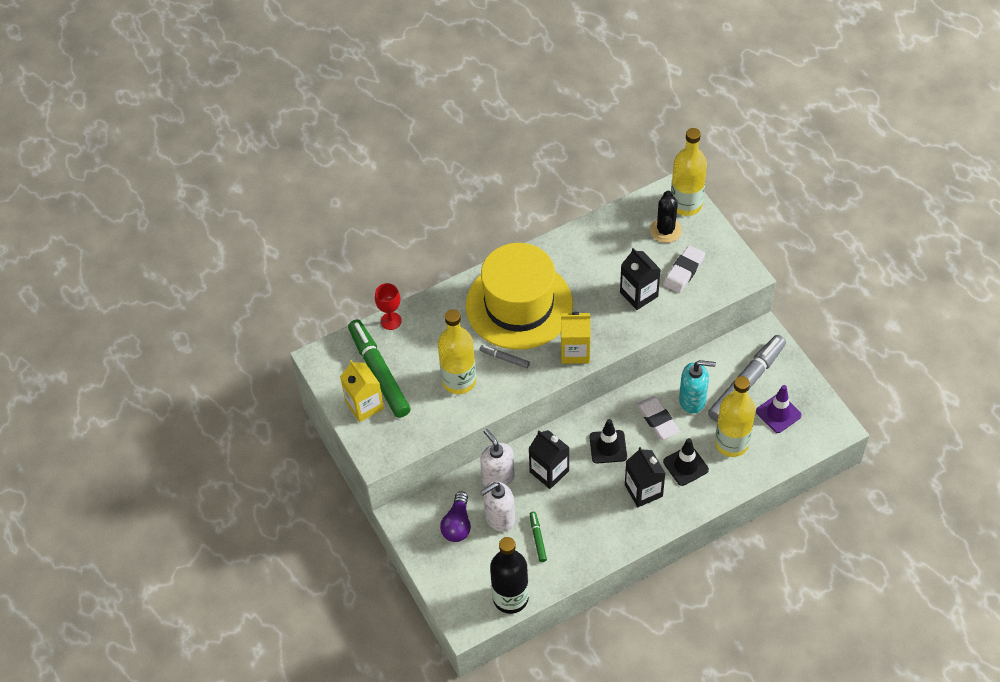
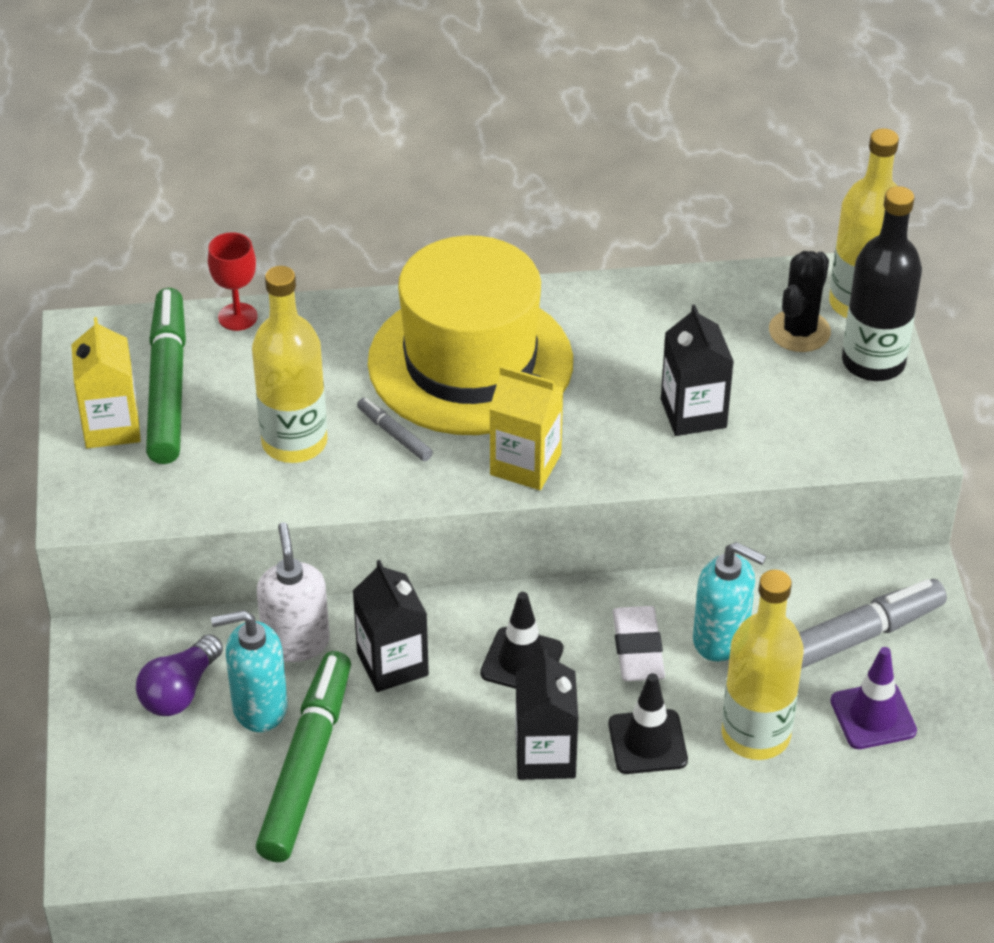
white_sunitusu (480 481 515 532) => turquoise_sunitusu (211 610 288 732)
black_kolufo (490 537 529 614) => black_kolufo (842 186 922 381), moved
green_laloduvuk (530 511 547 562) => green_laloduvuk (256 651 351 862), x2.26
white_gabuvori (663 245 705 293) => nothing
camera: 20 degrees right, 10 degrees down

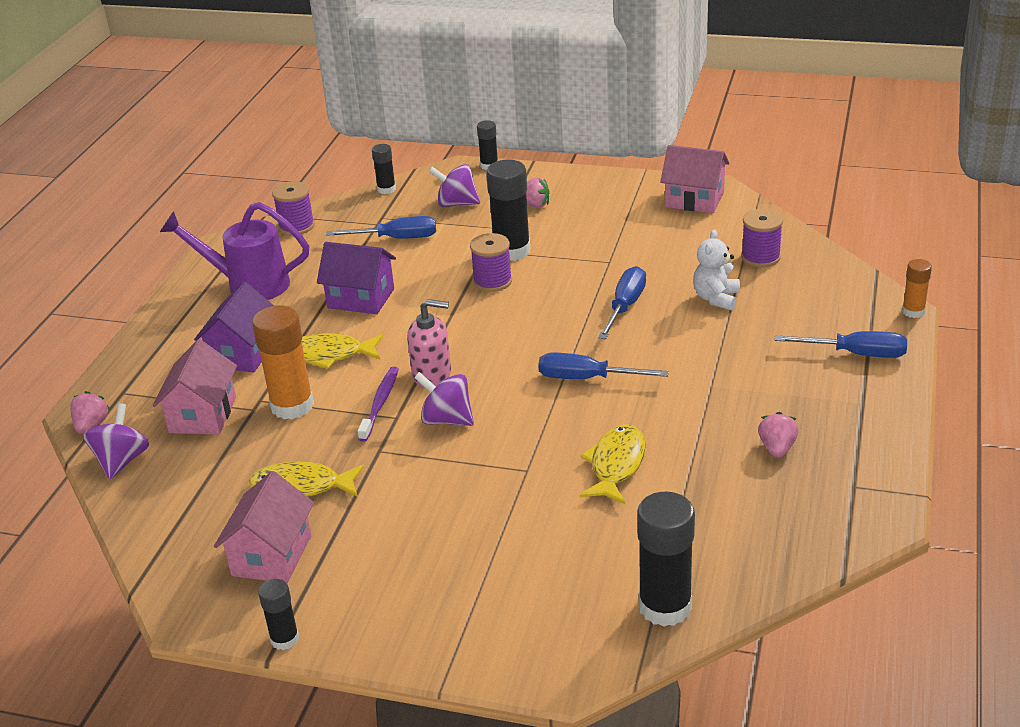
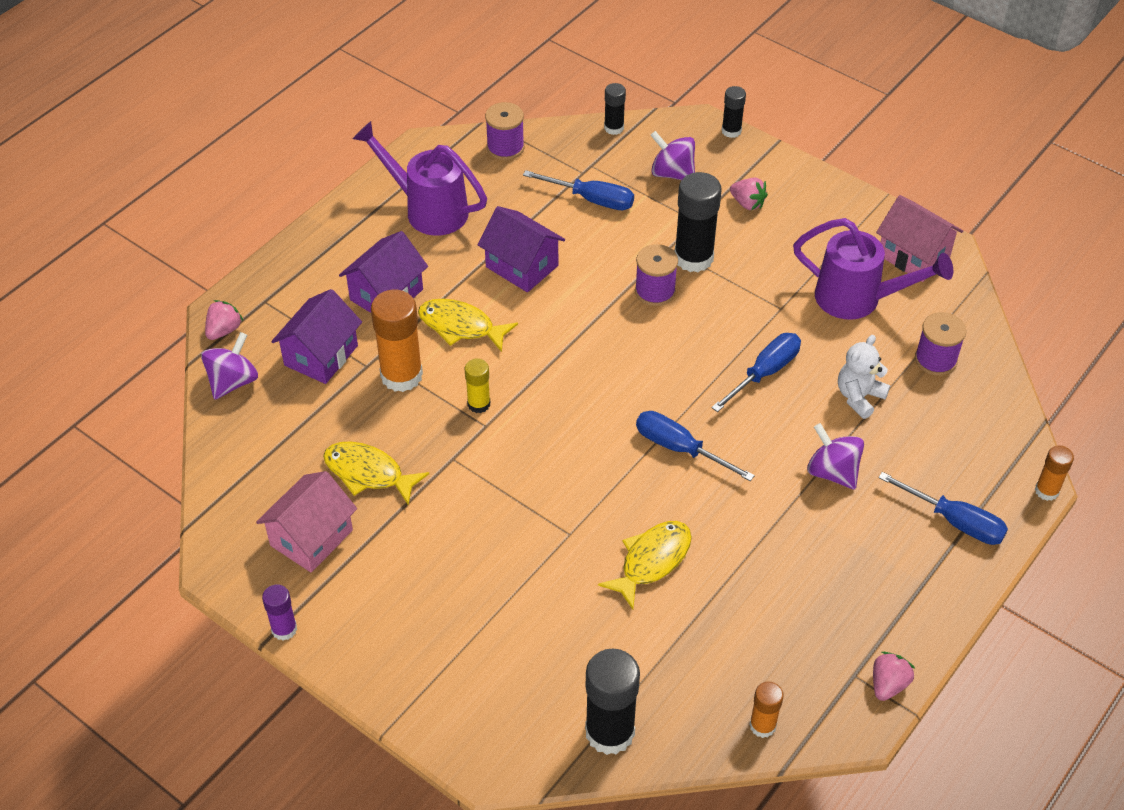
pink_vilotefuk (153 339 237 434) => purple_vilotefuk (271 289 362 384)
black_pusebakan (258 579 299 650) => purple_pusebakan (262 585 297 641)
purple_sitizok (357 367 399 442) => yellow_pusebakan (465 359 490 413)
pink_sunitusu (407 299 451 388) => nothing
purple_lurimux (414 372 474 426) => purple_lurimux (807 423 864 490), moved
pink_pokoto (758 412 798 458) => pink_pokoto (873 652 915 701), moved
nothing => orange_pusebakan (749 682 784 738)
nothing => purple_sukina (793 218 953 320)
camera: 20 degrees right, 15 degrees up

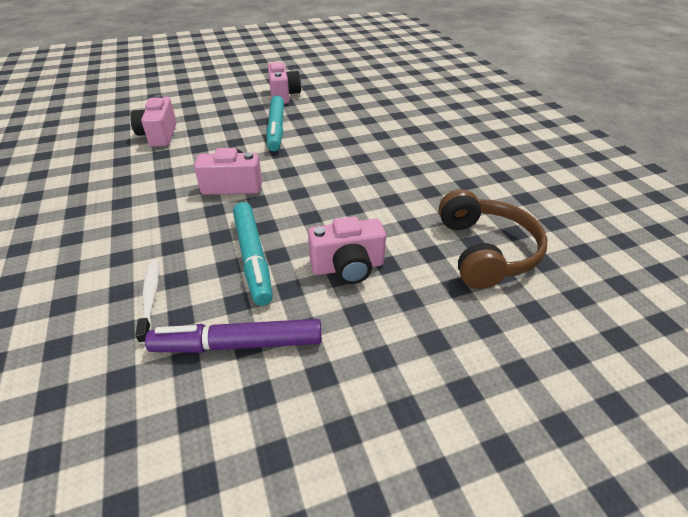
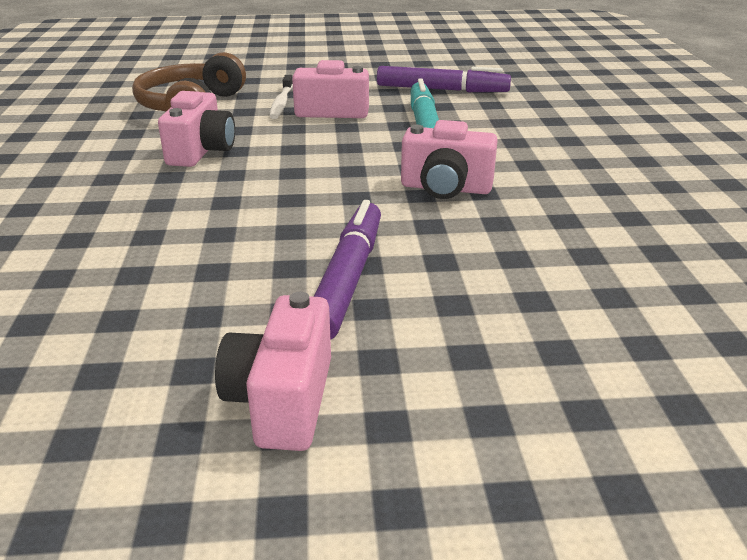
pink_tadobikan (130 95 177 147) => pink_tadobikan (158 91 235 167), moved
white_sitizok (136 259 159 344) => white_sitizok (269 75 293 119), moved
turquoise_laloduvuk (266 95 284 151) => purple_laloduvuk (314 200 381 339)
camera: 165 degrees left, 10 degrees down

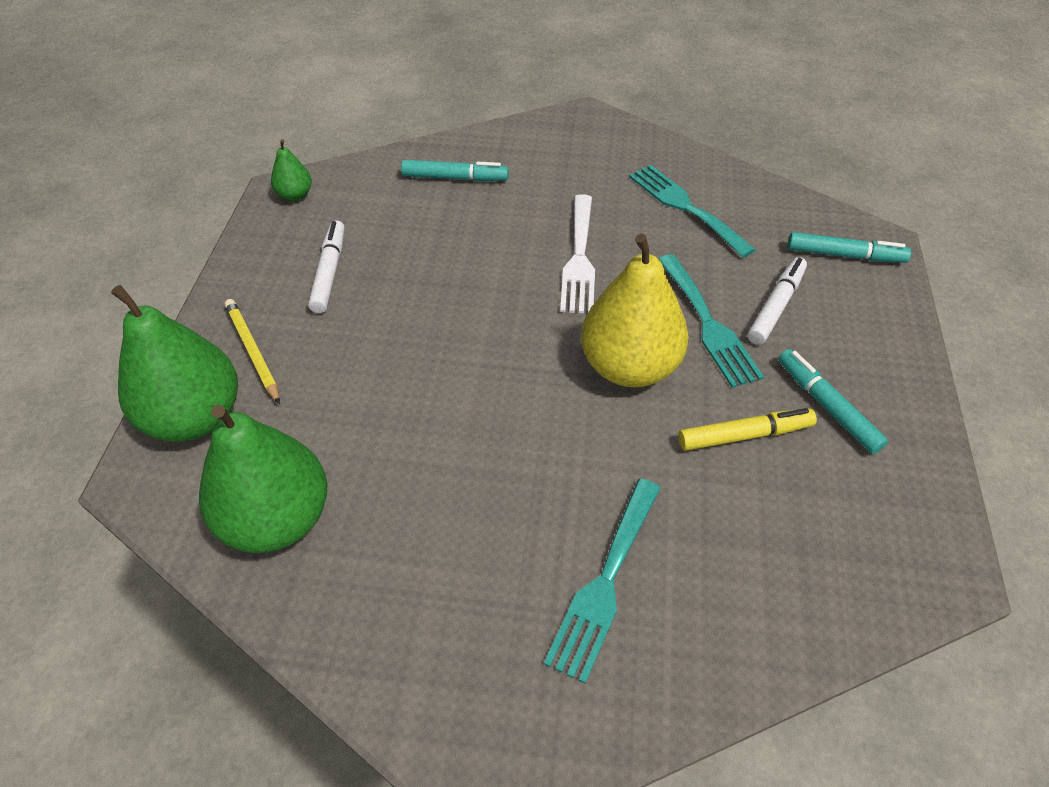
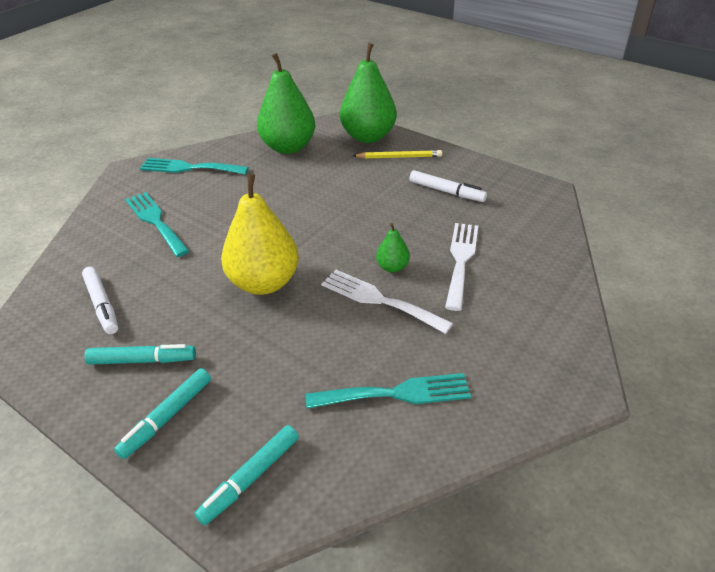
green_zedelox (271 139 312 201) => green_zedelox (376 223 410 273), moved
turquoise_laloduvuk (401 160 509 181) => turquoise_laloduvuk (114 368 211 459), moved
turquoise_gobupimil (659 254 764 388) => turquoise_gobupimil (140 158 249 175), moved
yellow_laloduvuk (678 408 817 451) => nothing
white_laloduvuk (748 257 807 345) => white_laloduvuk (82 267 118 334), moved
nothing => white_gobupimil (445 223 478 311)
camera: 120 degrees right, 10 degrees down

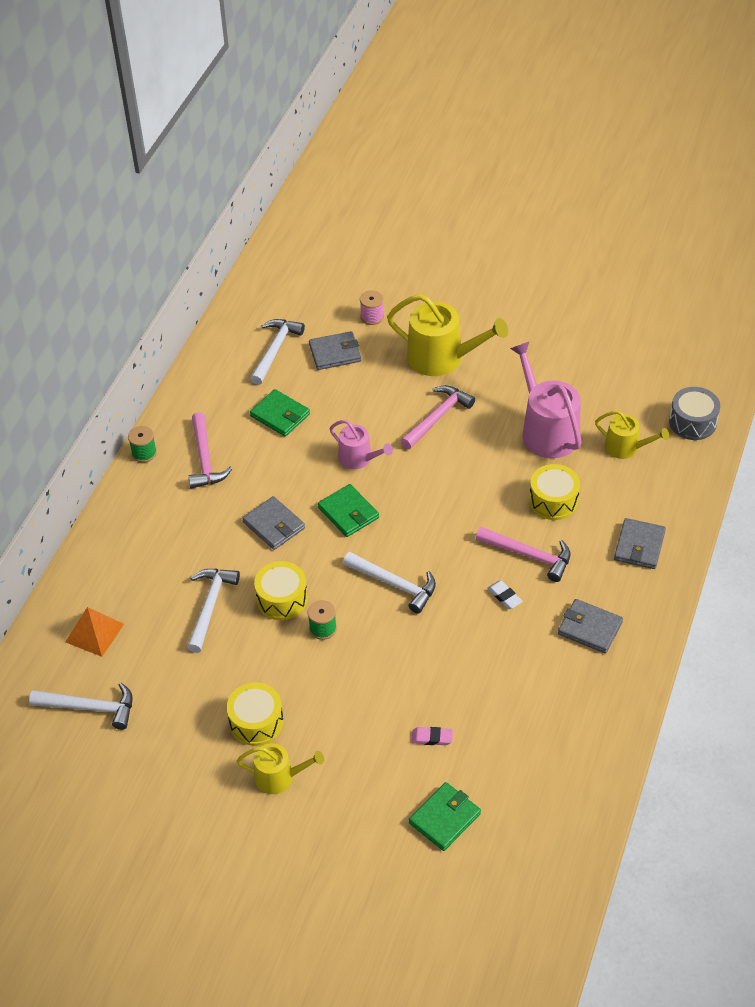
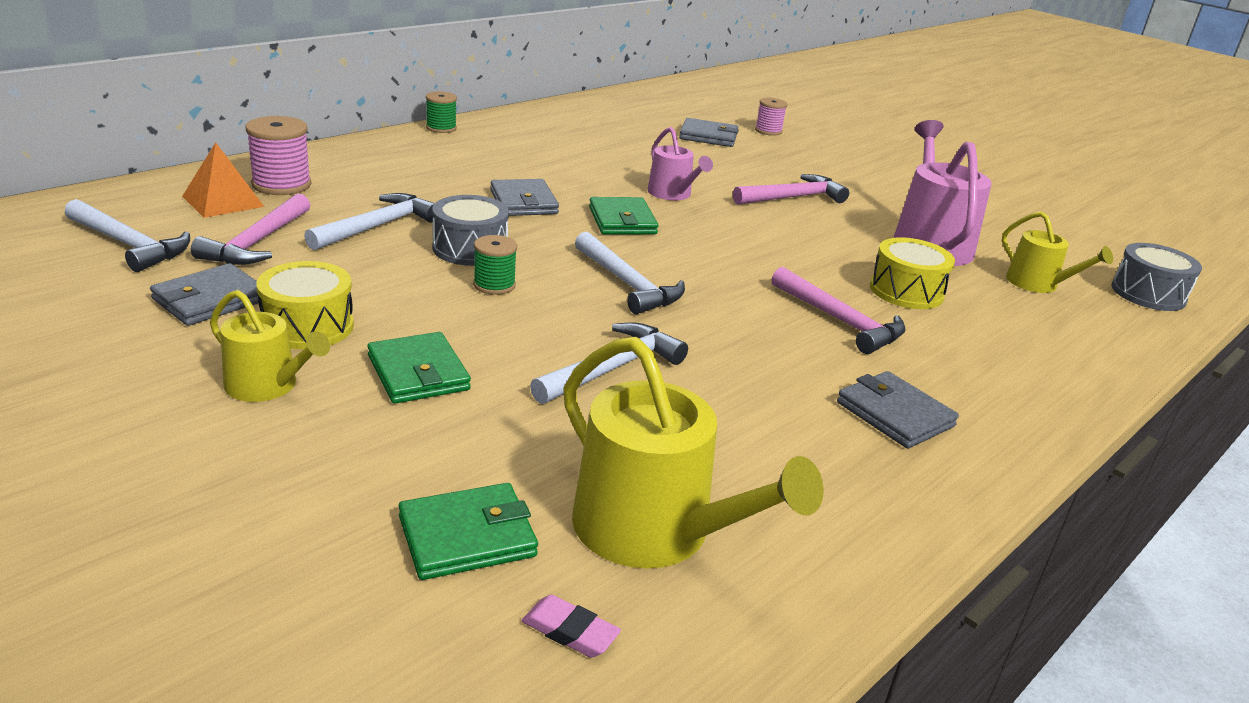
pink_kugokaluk (188 412 232 489) => pink_kugokaluk (191 193 310 265), moved
white_kugokaluk (250 319 305 385) => white_kugokaluk (530 322 688 404), moved
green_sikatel (250 389 310 437) => green_sikatel (367 332 471 404), moved
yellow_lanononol (254 561 308 620) => grey_lanononol (432 195 509 266)
yellow_sukina (387 294 508 376) => yellow_sukina (563 337 824 569), moved
pink_gabuvori (412 727 453 745) => pink_gabuvori (522 594 621 658), moved
white_gabuvori (488 580 523 609) => nothing
grey_sikatel (614 518 666 569) => grey_sikatel (150 263 259 326), moved
nothing => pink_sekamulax (245 116 311 195)
camera: 20 degrees right, 20 degrees down

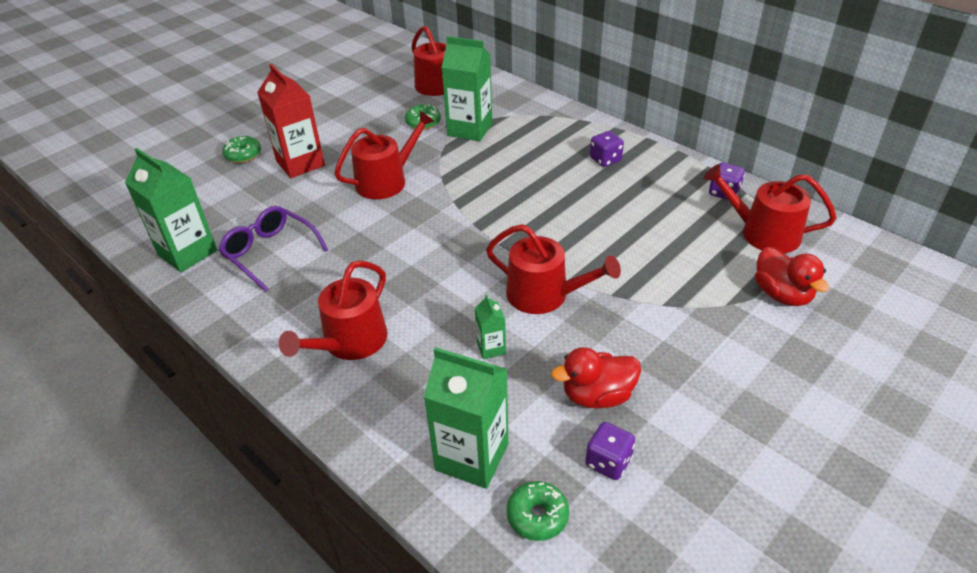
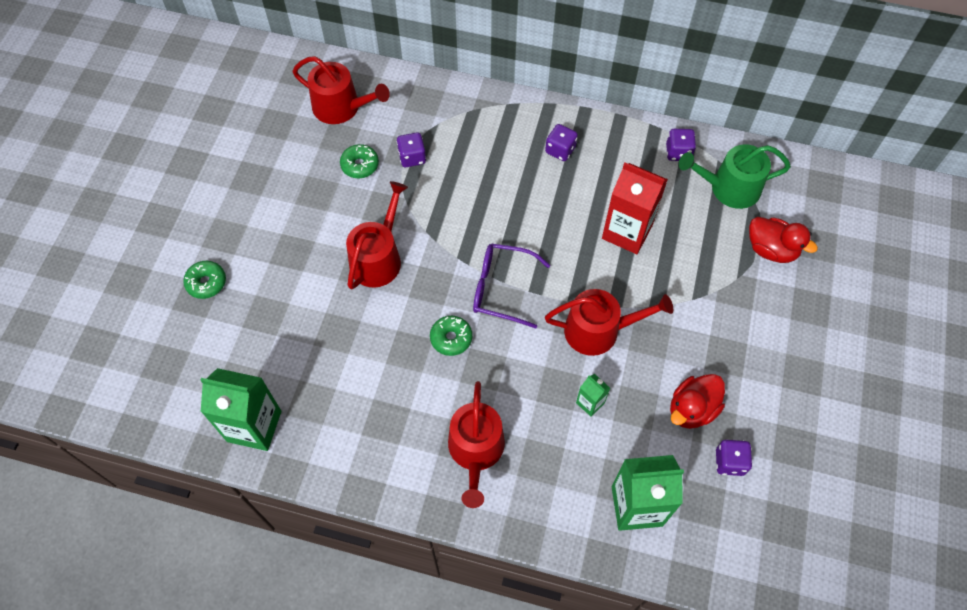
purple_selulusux (219 206 328 292) => purple_selulusux (473 243 550 329), moved
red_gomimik (257 64 325 178) => red_gomimik (602 163 668 254), moved
green_gomimik (442 36 492 141) => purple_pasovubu (397 133 426 167)
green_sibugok (507 481 569 541) => green_sibugok (430 316 472 356), moved
red_sukina (703 164 837 253) => green_sukina (678 144 791 209)
camera: 30 degrees left, 20 degrees up

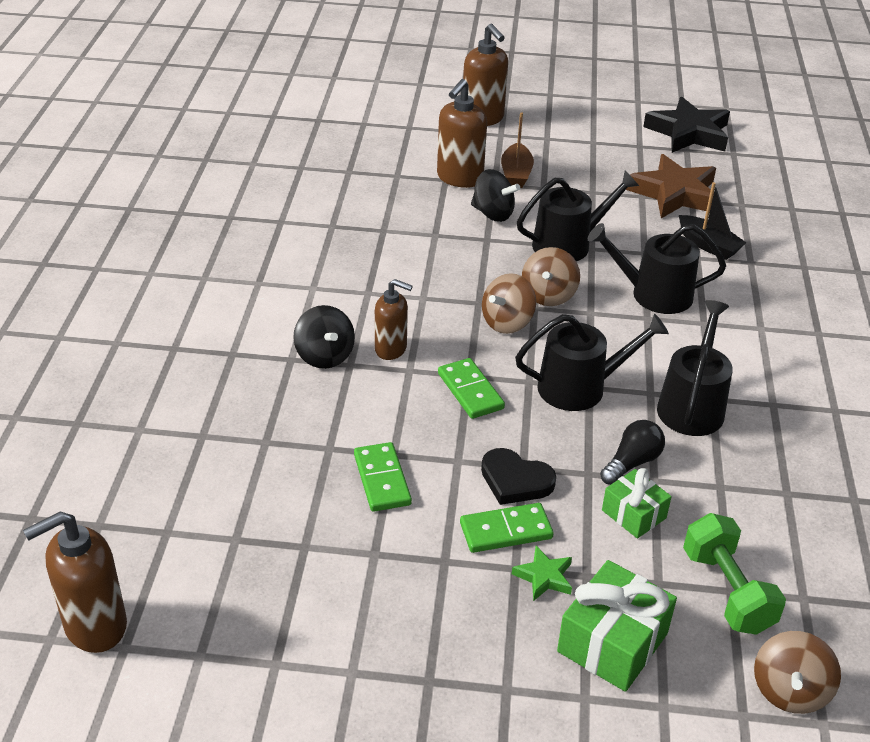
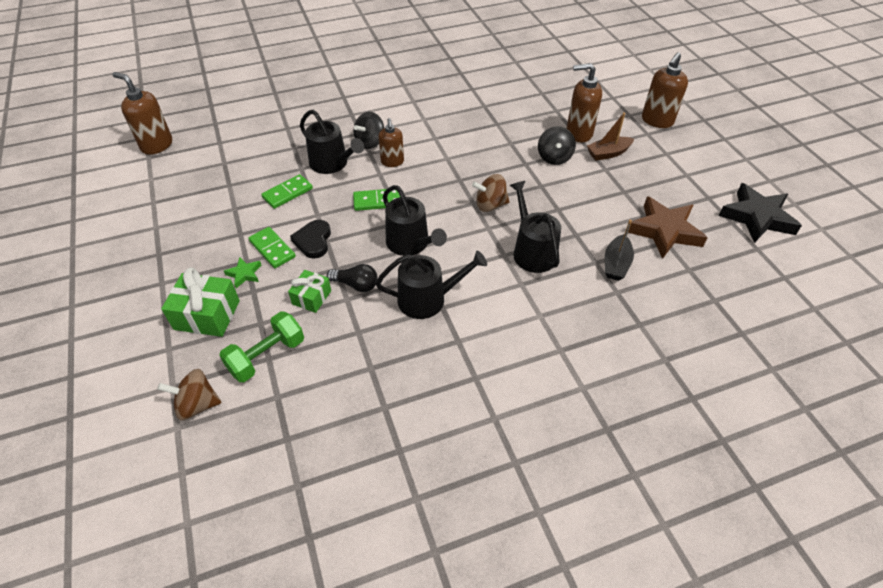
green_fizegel (438 358 505 419) => green_fizegel (353 189 400 211), 45 degrees clockwise
brown_lurimux (482 273 536 334) => nothing
black_sukina (517 171 639 261) => black_sukina (300 110 364 174), moved
camera: 65 degrees right, 10 degrees up

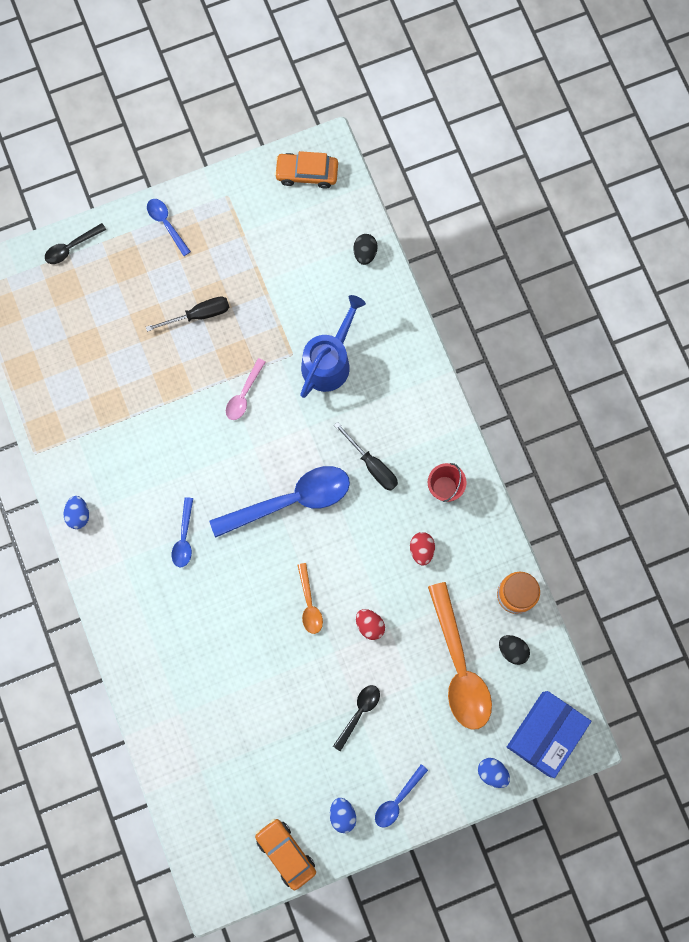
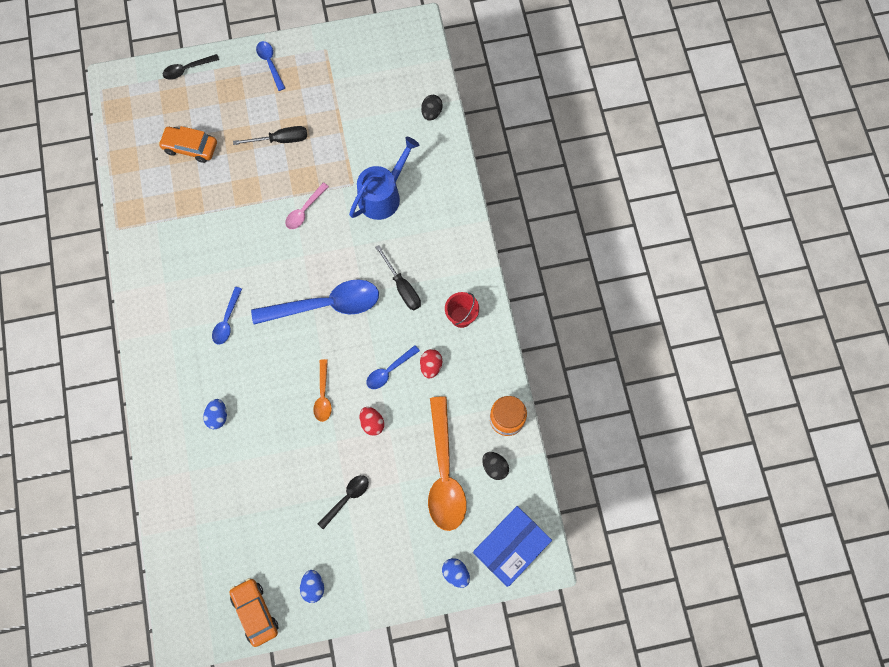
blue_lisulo (64 496 89 529) => blue_lisulo (203 399 227 429), moved
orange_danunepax (274 151 338 189) => orange_danunepax (158 126 217 163), moved
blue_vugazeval (375 764 428 827) => blue_vugazeval (366 345 420 389), moved
camera: 10 degrees right, 5 degrees down

